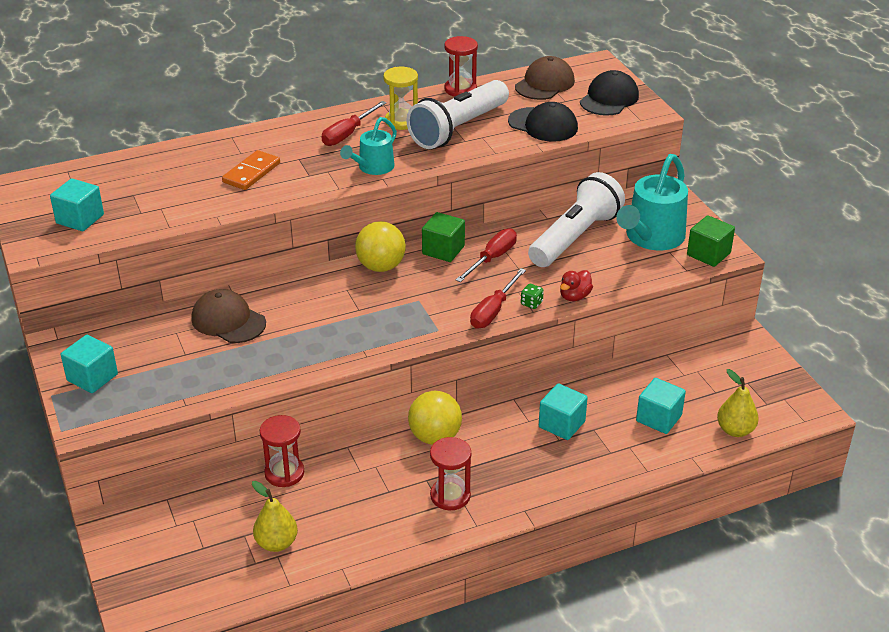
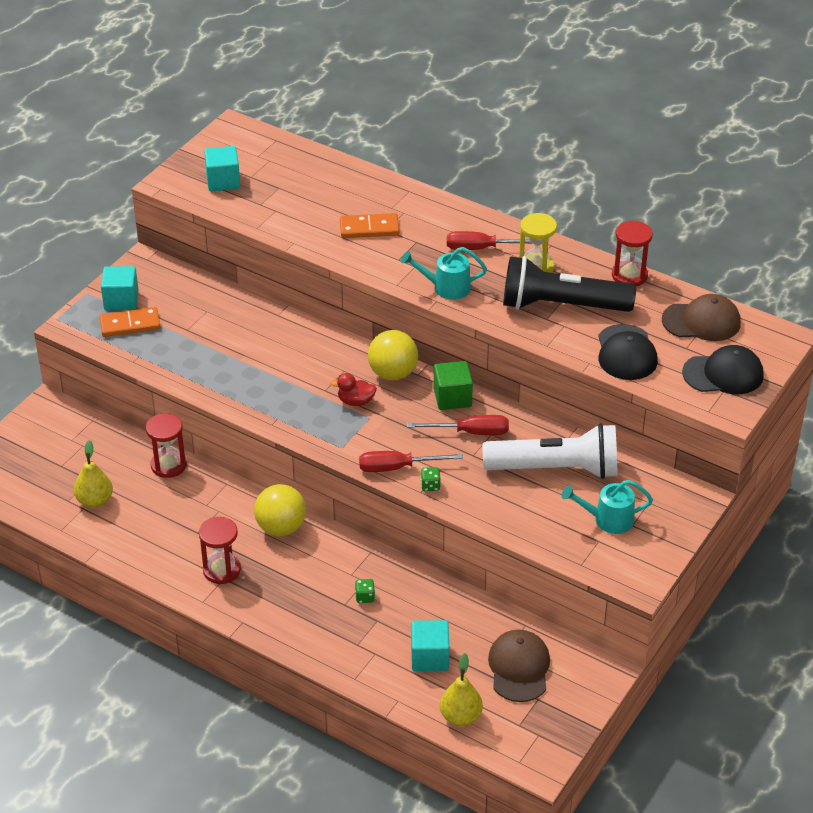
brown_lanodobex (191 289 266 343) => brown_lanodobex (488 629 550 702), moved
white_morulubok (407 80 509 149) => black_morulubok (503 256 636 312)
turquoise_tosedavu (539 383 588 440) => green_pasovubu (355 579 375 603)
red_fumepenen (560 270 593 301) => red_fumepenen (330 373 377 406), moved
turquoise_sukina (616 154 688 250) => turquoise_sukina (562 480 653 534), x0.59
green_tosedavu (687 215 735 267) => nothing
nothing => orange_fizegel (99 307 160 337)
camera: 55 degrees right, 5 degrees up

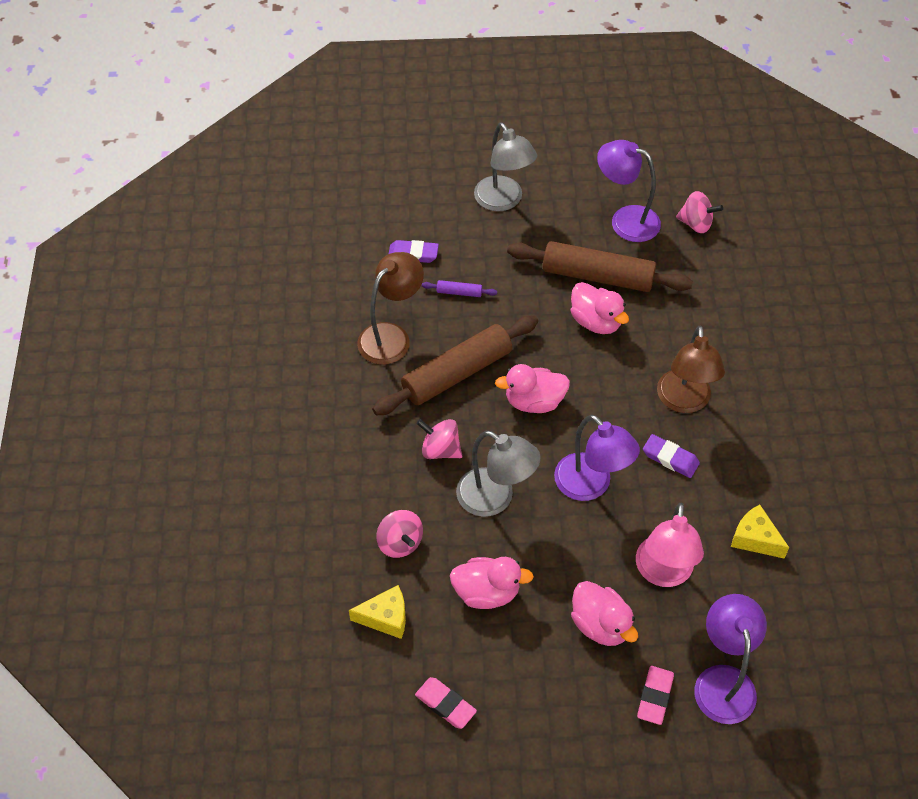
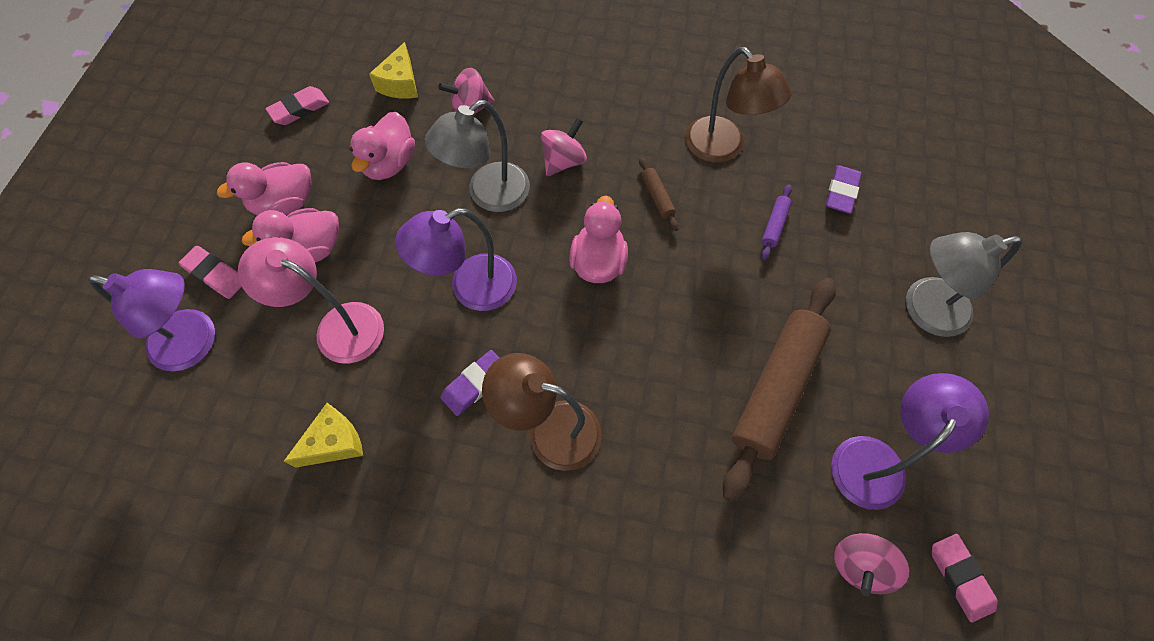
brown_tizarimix (372 316 538 415) => brown_tizarimix (639 157 679 231), x0.40
pink_fumepenen (571 282 629 334) => pink_fumepenen (217 162 312 216), moved
nothing => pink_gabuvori (932 534 998 623)
camera: 105 degrees right, 10 degrees up

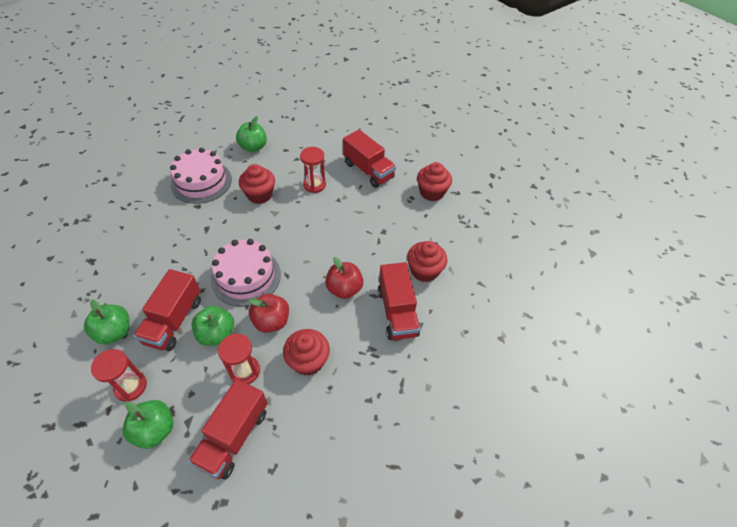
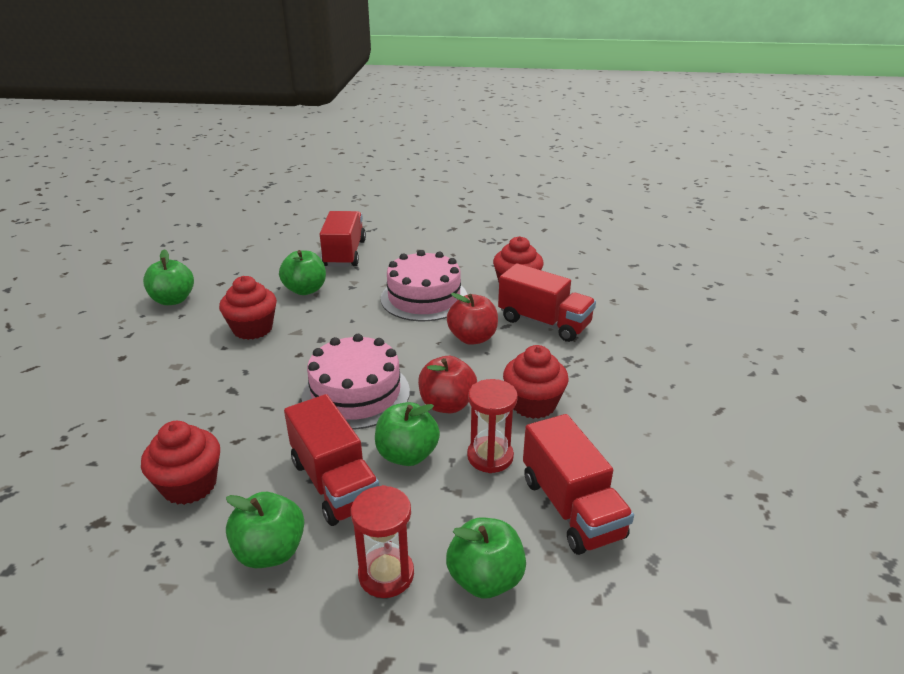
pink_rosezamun (170 148 232 204) => pink_rosezamun (380 250 468 321), moved
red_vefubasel (300 147 326 193) => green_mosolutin (279 250 326 295)
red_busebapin (343 130 396 188) => red_busebapin (320 211 366 267), 90 degrees counterclockwise
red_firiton (417 162 452 201) => red_firiton (141 421 220 505), moved
camera: 45 degrees left, 20 degrees down

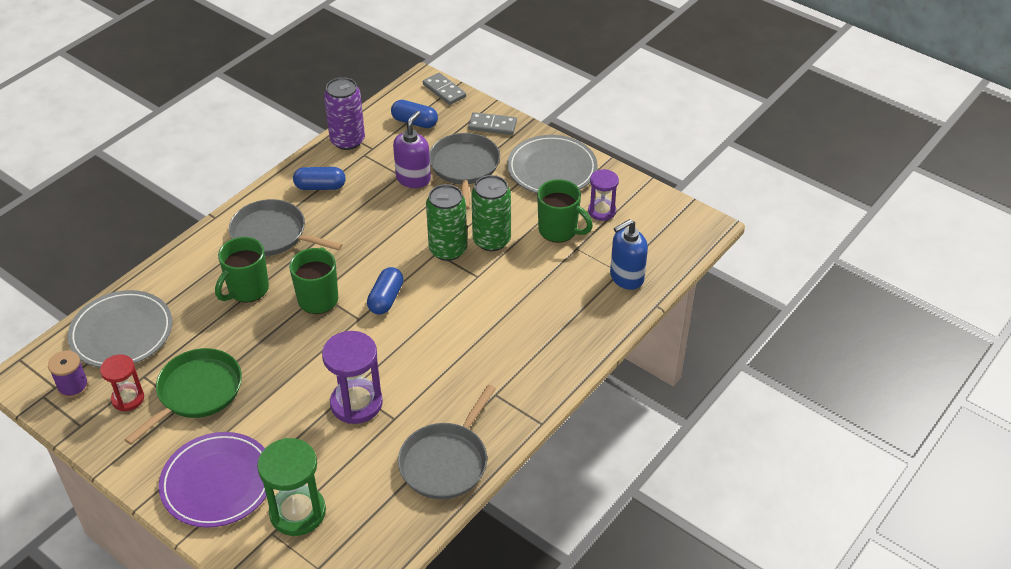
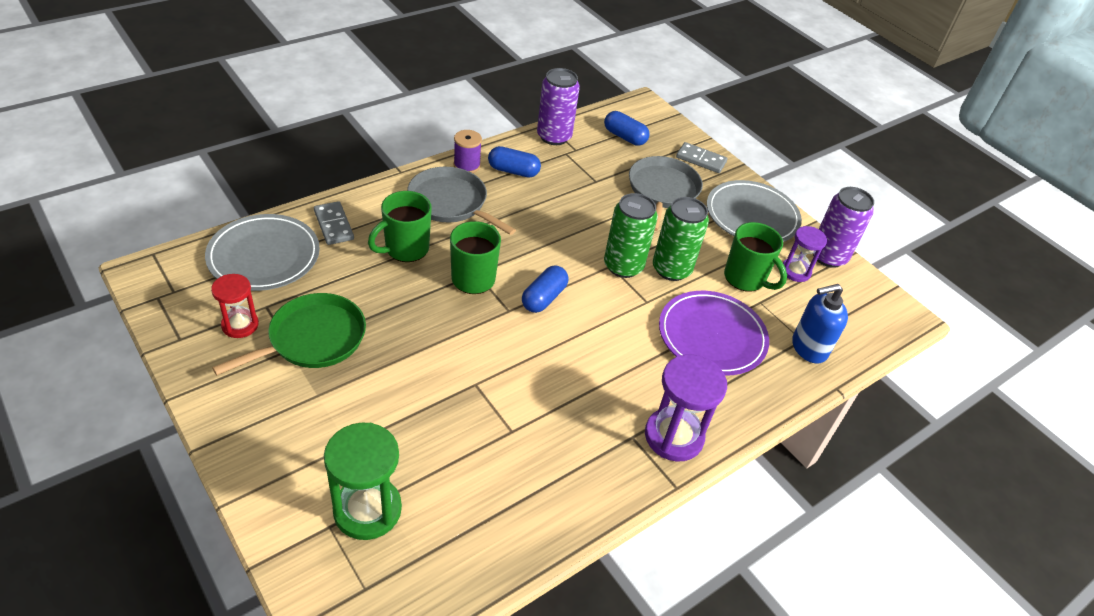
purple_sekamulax (48 351 89 398) => purple_sekamulax (453 130 482 173), moved
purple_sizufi (159 432 267 528) => purple_sizufi (659 291 769 375), moved
purple_vefubasel (322 331 383 424) => purple_vefubasel (645 354 727 462), moved
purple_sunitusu (393 111 431 188) => nothing
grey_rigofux (398 385 496 499) => nothing
grey_fizegel (423 73 466 105) => grey_fizegel (314 201 354 245), moved
nothing => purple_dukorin (813 187 874 268)
camera: 10 degrees right, 0 degrees up

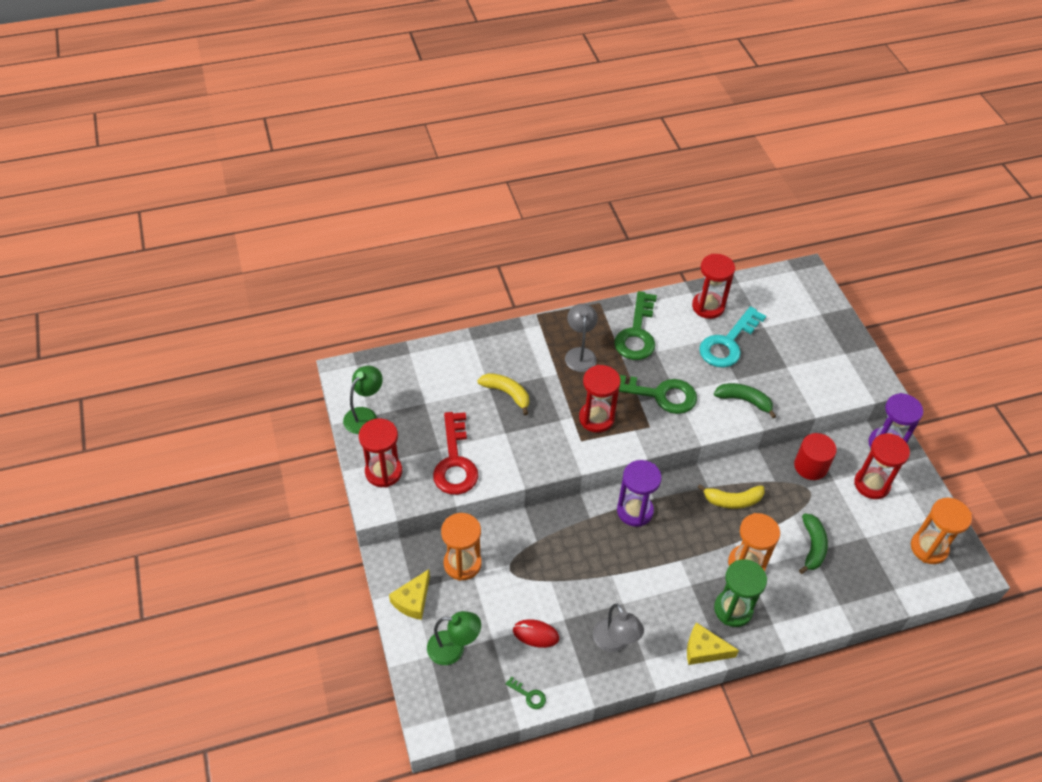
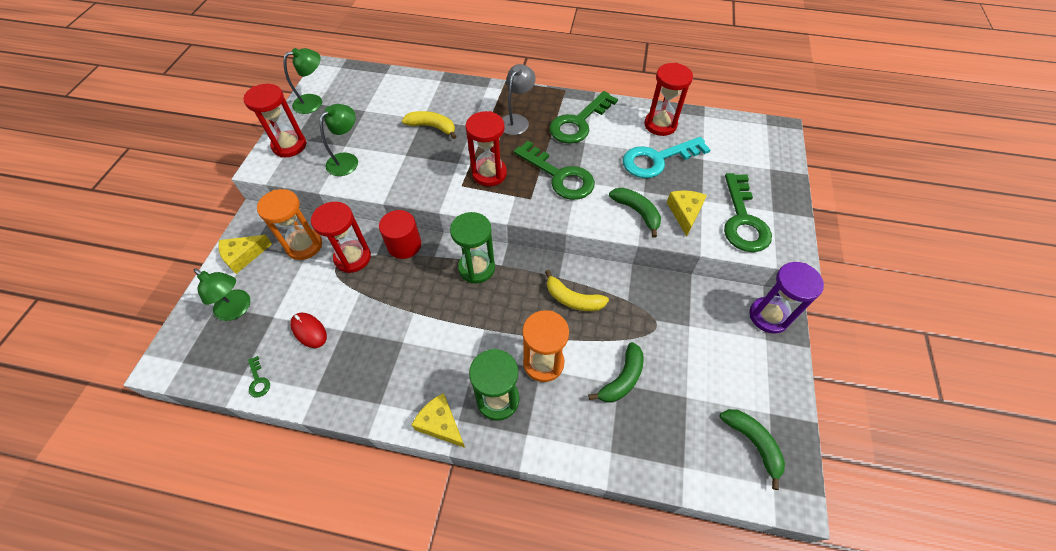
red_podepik (433 412 478 495) => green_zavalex (320 104 358 176)
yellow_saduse (477 373 529 415) => yellow_saduse (402 111 456 139), 45 degrees counterclockwise
grey_zavalex (593 604 644 652) => nothing
purple_vefubasel (617 460 662 527) => green_vefubasel (450 212 495 283)
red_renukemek (794 433 837 480) => red_renukemek (379 210 421 259), moved
red_vefubasel (854 433 910 499) => red_vefubasel (311 202 371 273), moved
orange_vefubasel (911 498 972 564) => green_saduse (720 409 785 490)
nothing => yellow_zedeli (667 190 707 237)
nothing => green_podepik (724 173 772 252)
camera: 30 degrees right, 5 degrees up

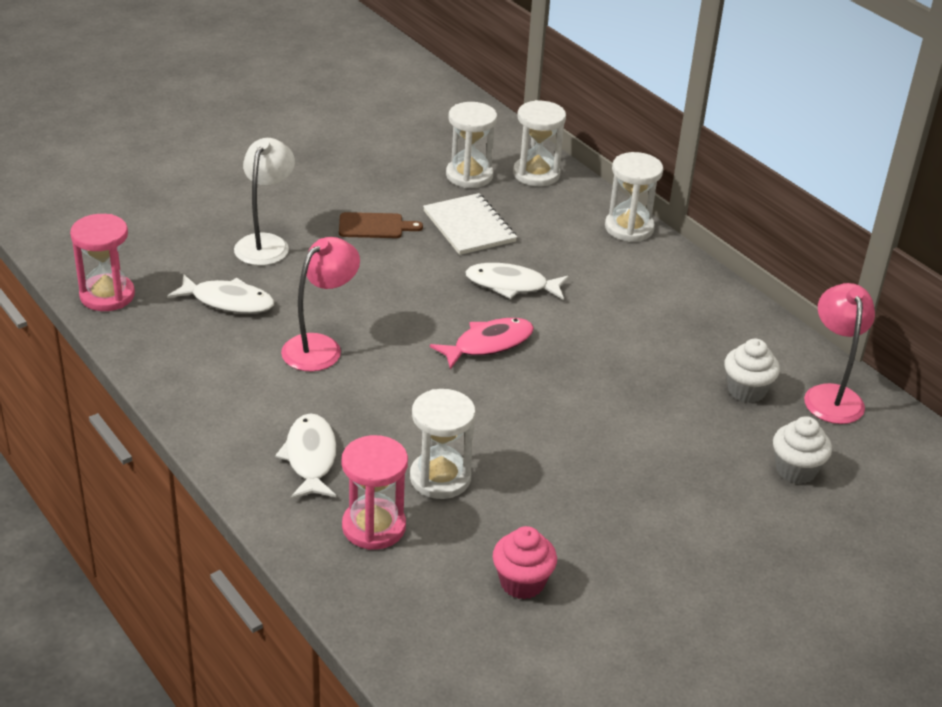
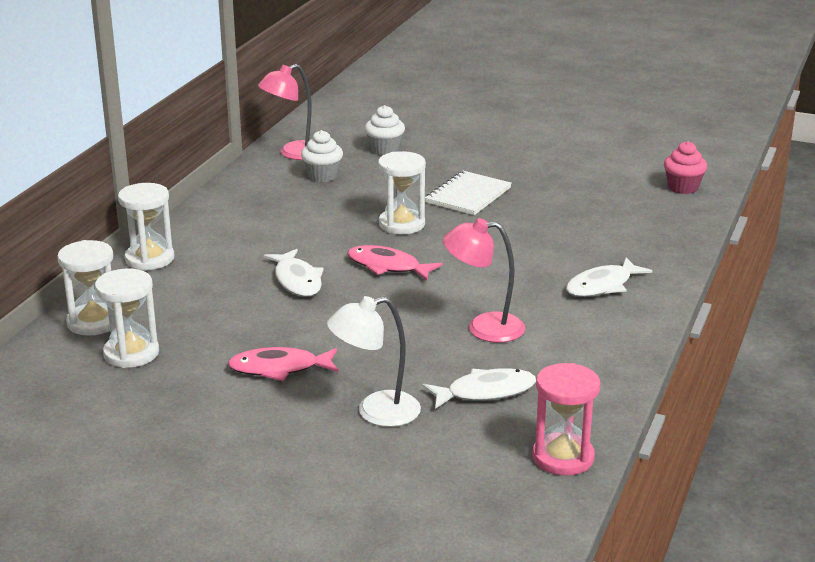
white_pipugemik (167 274 275 314) => white_pipugemik (423 368 536 409), 90 degrees clockwise
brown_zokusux (339 212 423 238) => pink_pipugemik (228 347 339 381)
pink_vefubasel (342 435 408 550) => nothing
white_vefubasel (410 389 475 499) => white_vefubasel (378 151 426 234), moved
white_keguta (423 193 517 255) => white_keguta (425 171 512 215), moved
pink_firiton (493 526 557 599) => pink_firiton (664 141 707 194), moved
camera: 120 degrees left, 10 degrees down

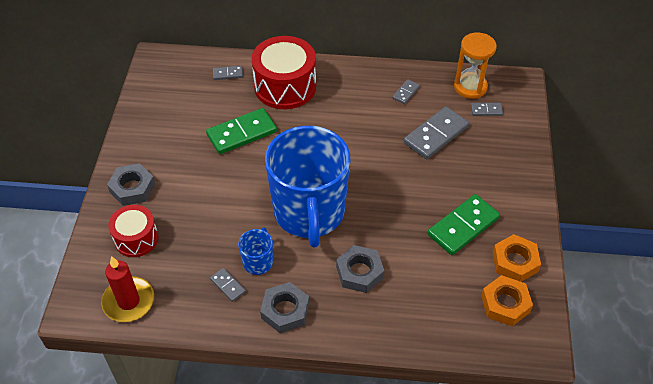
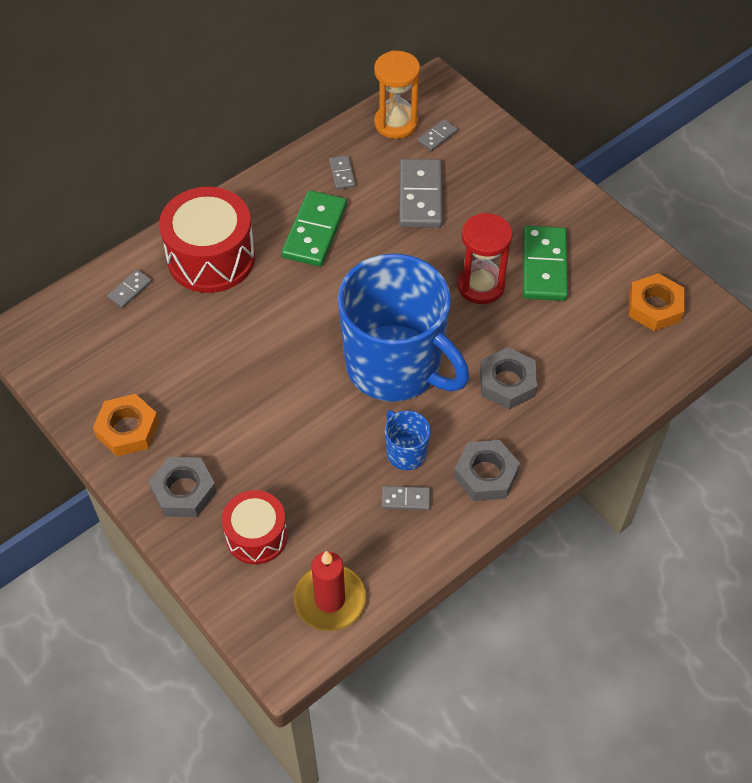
green_fizegel (206 108 277 154) => green_fizegel (281 190 347 267), moved
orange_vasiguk (493 234 541 282) => orange_vasiguk (93 394 159 456), moved
nothing => red_vefubasel (457 213 512 304)
camera: 45 degrees left, 5 degrees up

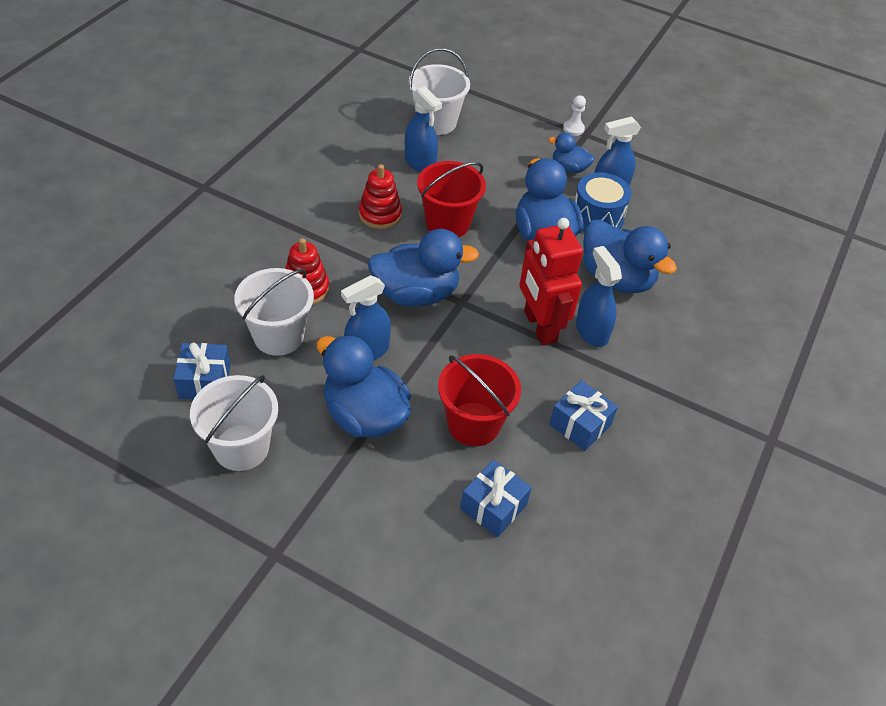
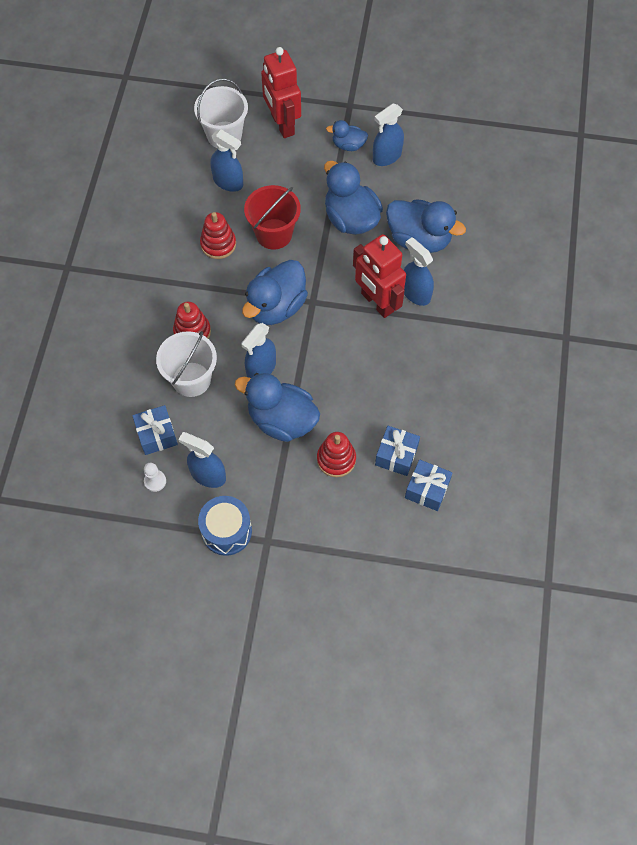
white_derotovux (190 375 278 471) => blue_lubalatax (178 432 226 488)
blue_fumepenen (368 229 479 306) => blue_fumepenen (242 260 308 325), 150 degrees clockwise
red_derotovux (438 354 521 446) => nothing
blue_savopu (549 380 618 451) => blue_savopu (405 459 453 511), moved
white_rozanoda (563 95 586 136) => white_rozanoda (144 463 166 492), moved
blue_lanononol (575 172 631 232) => blue_lanononol (198 496 252 556), moved
nothing => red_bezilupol (261 47 301 138)
nothing => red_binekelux (317 432 356 477)
camera: 15 degrees left, 15 degrees up

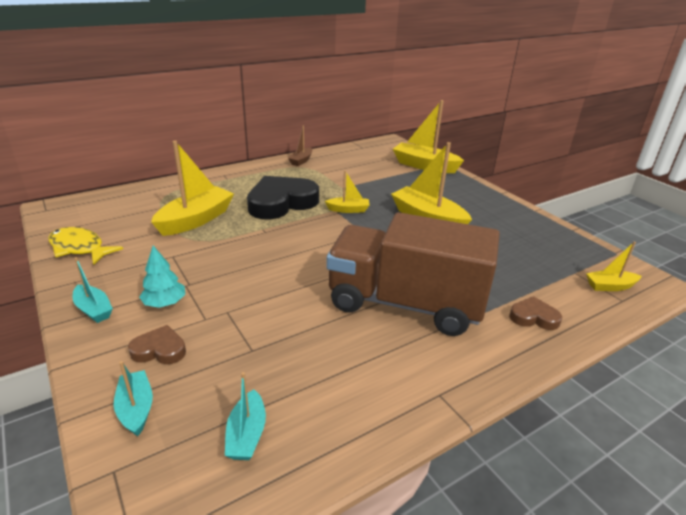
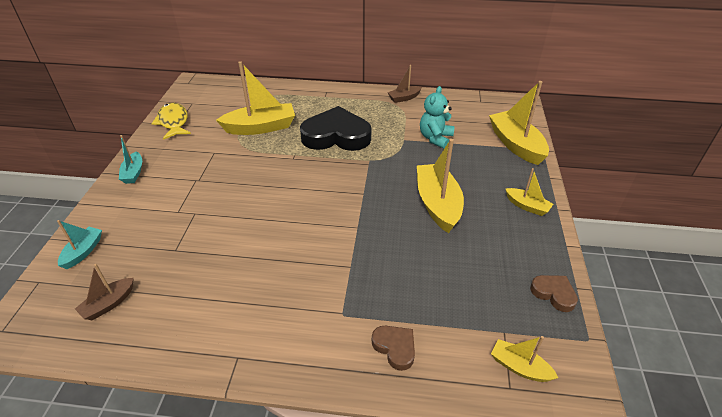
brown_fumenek (128 325 186 364) => brown_fumenek (530 275 578 312), moved
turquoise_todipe (139 246 185 308) => nothing
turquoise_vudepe (225 372 266 460) => brown_vudepe (75 264 134 320)
yellow_vudepe (325 170 370 213) => yellow_vudepe (506 168 553 216), moved
brown_busebapin (326 212 500 336) => nothing
nothing => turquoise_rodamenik (420 86 455 149)
camera: 40 degrees right, 10 degrees up

